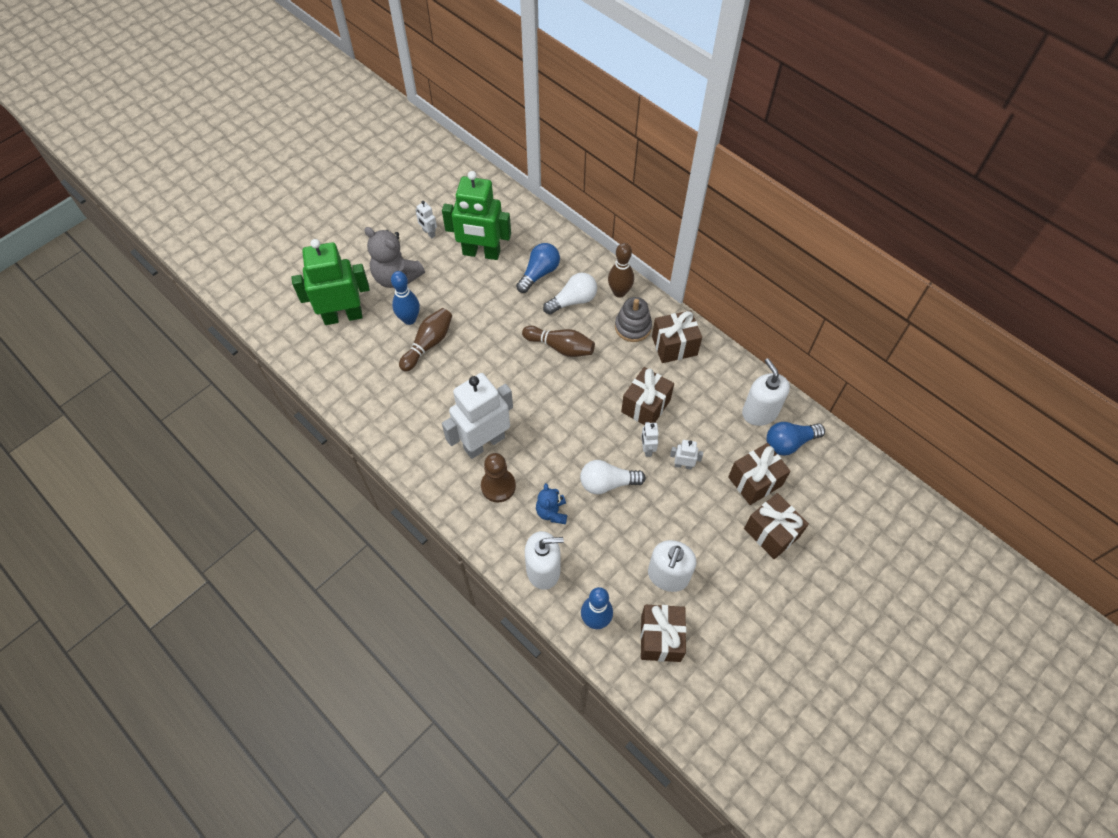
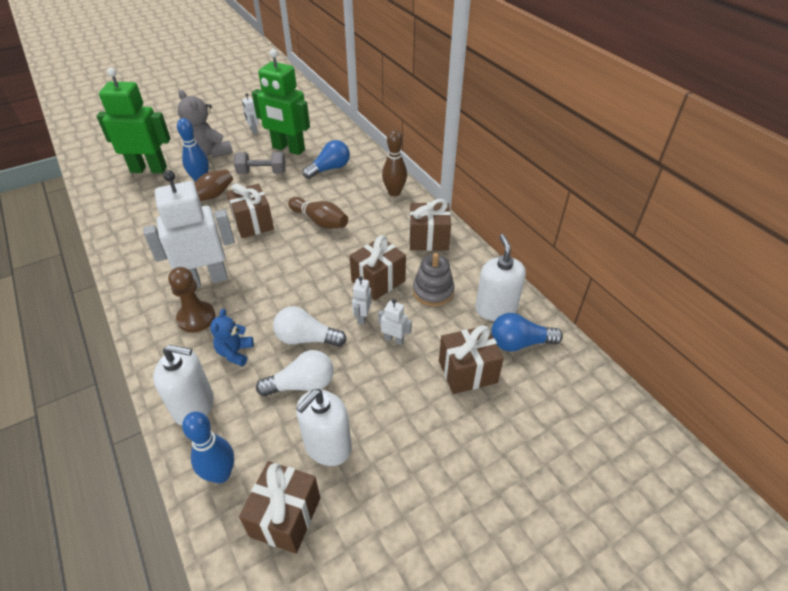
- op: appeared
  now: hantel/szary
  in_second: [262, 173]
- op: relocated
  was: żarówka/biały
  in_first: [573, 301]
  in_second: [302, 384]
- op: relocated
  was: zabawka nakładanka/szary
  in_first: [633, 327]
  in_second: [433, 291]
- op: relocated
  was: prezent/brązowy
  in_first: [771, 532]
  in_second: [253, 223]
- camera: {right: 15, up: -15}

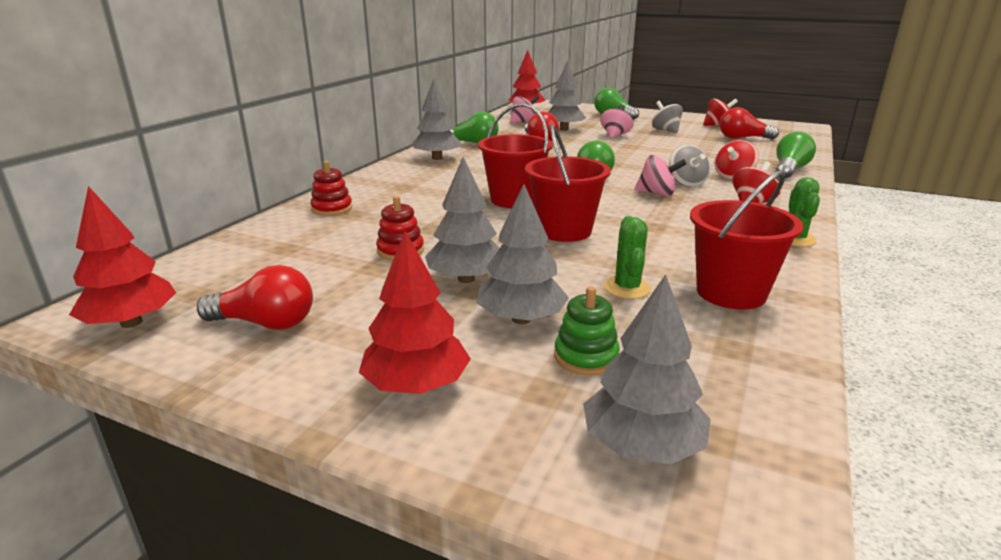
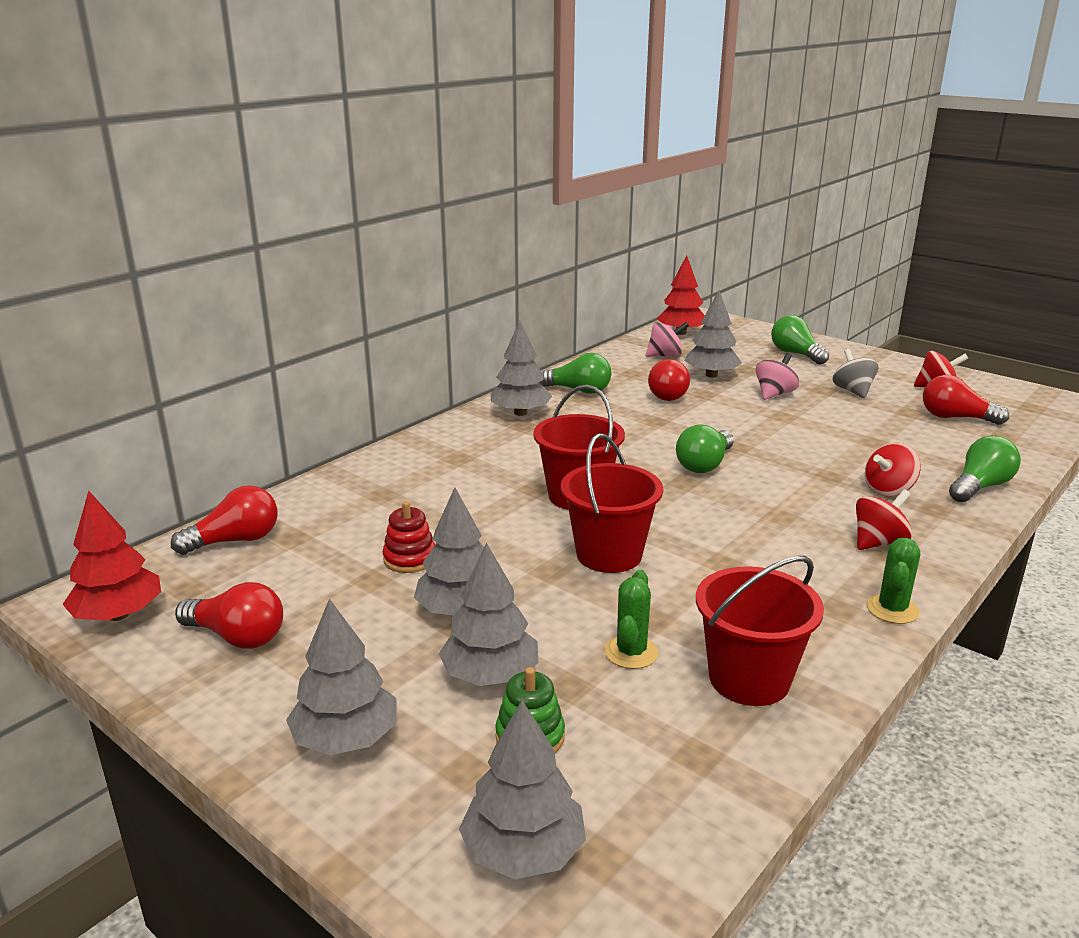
- op: missing
  was: zabawka nakładanka/czerwony
  in_first: [332, 209]
- op: missing
  was: bączek/różowy
  in_first: [657, 193]
- op: missing
  was: bączek/szary
  in_first: [686, 183]
- op: appeared
  now: żarówka/czerwony
  in_second: [235, 540]
- op: colour
  was: drzewko/czerwony
  now: drzewko/szary
  in_first: [416, 385]
  in_second: [345, 739]
- camera: {right: 15, up: 0}

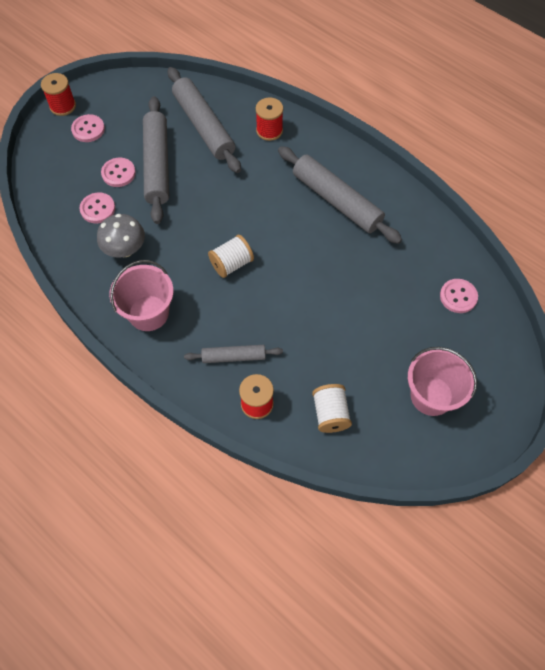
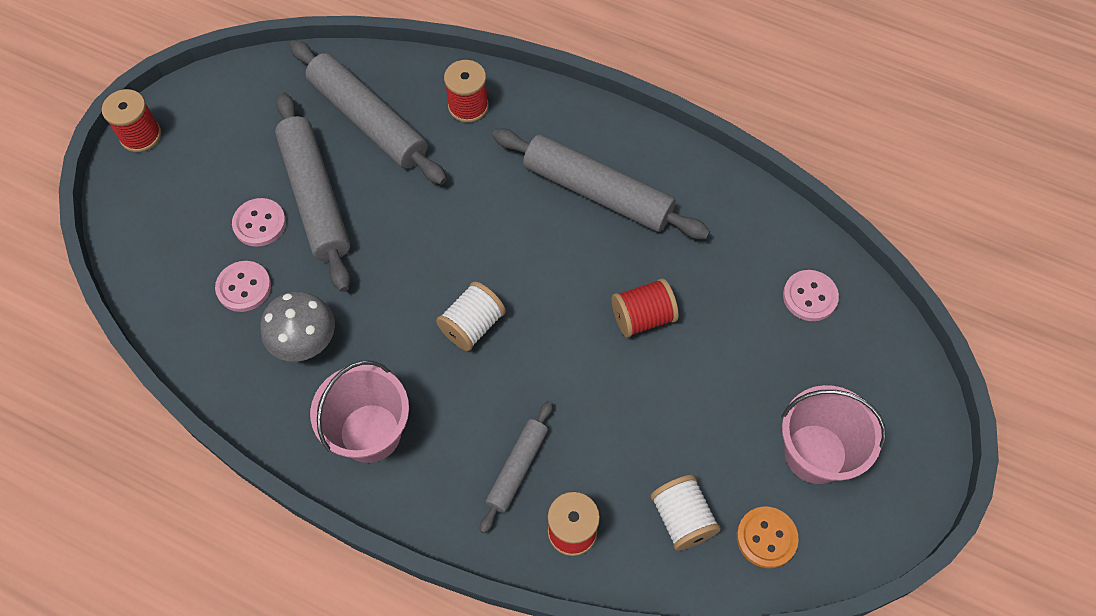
- op: missing
  was: guzik/różowy
  in_first: [88, 129]
- op: appeared
  now: szpulka/czerwony
  in_second: [642, 317]
- op: appeared
  now: guzik/pomarańczowy
  in_second: [766, 538]
- op: spun
  was: wałek do ciasta/szary
  in_first: [234, 357]
  in_second: [517, 468]
  clockwise: -45
- camera: {right: -15, up: 0}

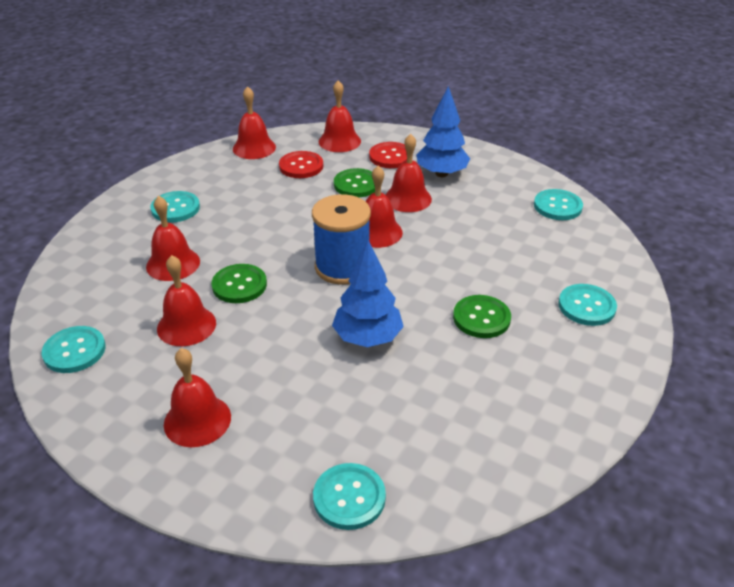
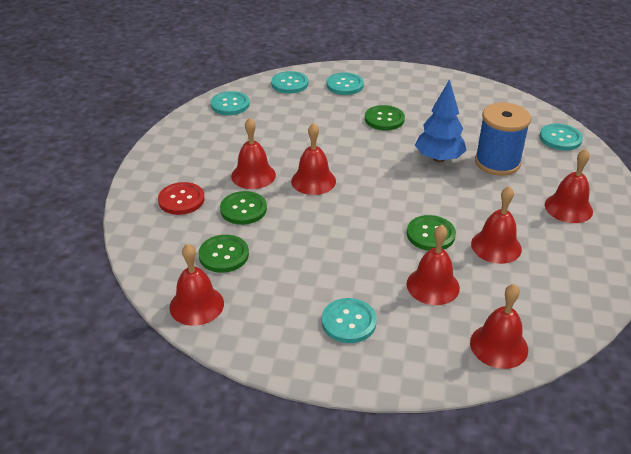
- op: missing
  was: drzewko/niebieski
  in_first: [441, 174]
- op: relocated
  was: guzik/turkusowy
  in_first: [74, 351]
  in_second: [289, 84]
- op: relocated
  was: szpulka/niebieski
  in_first: [342, 267]
  in_second: [497, 162]
- op: relocated
  was: dzwonek/czerwony
  in_first: [339, 141]
  in_second: [499, 346]
- op: colour
  was: guzik/czerwony
  now: guzik/zielony
  in_first: [301, 166]
  in_second: [224, 255]
- camera: {right: -110, up: 0}

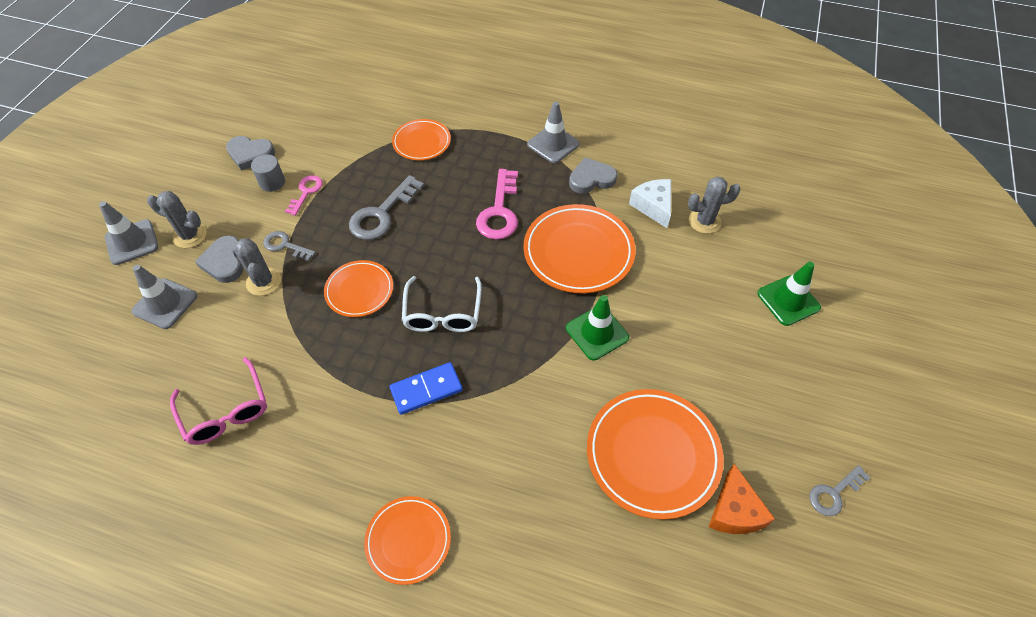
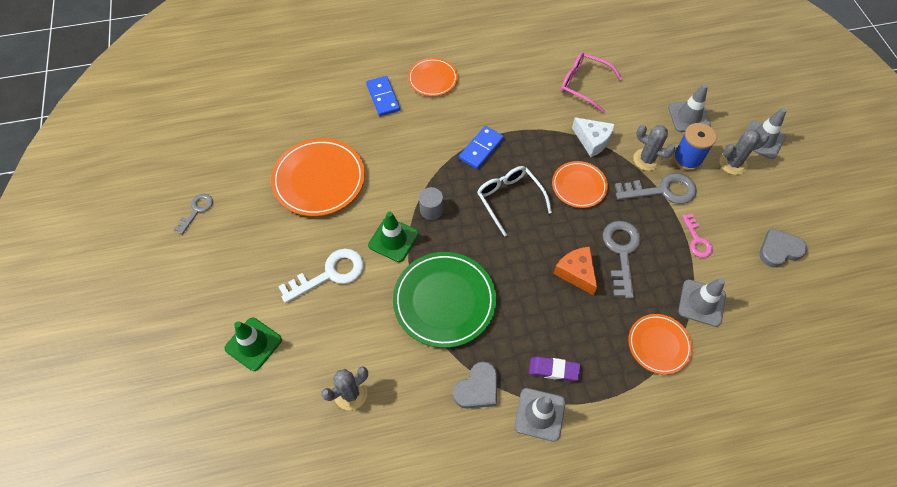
- op: missing
  was: klucz/różowy
  in_first: [499, 211]
- op: appeared
  now: klucz/biały
  in_second: [329, 274]
- op: appeared
  now: kostka domina/niebieski
  in_second: [383, 97]
- op: appeared
  now: gumka do mazania/fioletowy
  in_second: [553, 370]
- op: appeared
  now: pachołek/szary
  in_second: [701, 303]
- op: relocated
  was: walec/szary
  in_first: [272, 182]
  in_second: [431, 210]
- op: relocated
  was: ser/biały
  in_first: [653, 206]
  in_second: [592, 141]
- op: relocated
  was: ser/pomarańczowy
  in_first: [734, 511]
  in_second: [576, 272]
- op: exchanged
  was: serce/szary
  now: szpulka/niebieski
  in_first: [224, 262]
  in_second: [687, 159]
- op: colour
  was: talerz/pomarańczowy
  now: talerz/zielony
  in_first: [578, 252]
  in_second: [444, 301]
- op: size
  was: klucz/szary
  in_first: [285, 245]
  in_second: [662, 190]
  ratio: 1.69
- camera: {right: 150, up: 5}

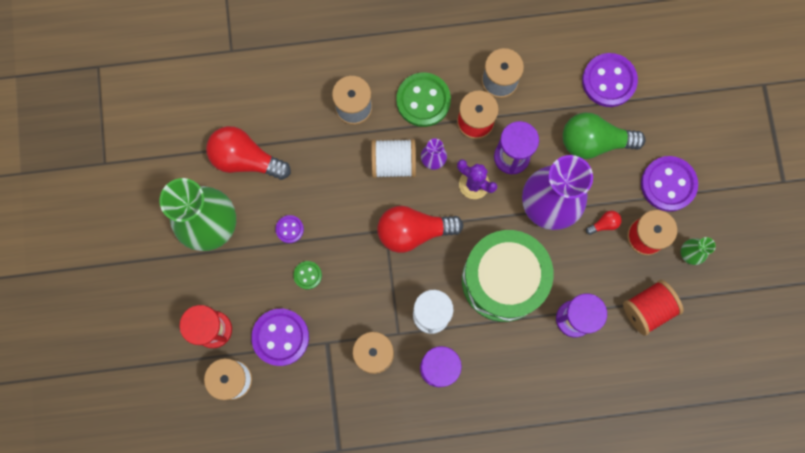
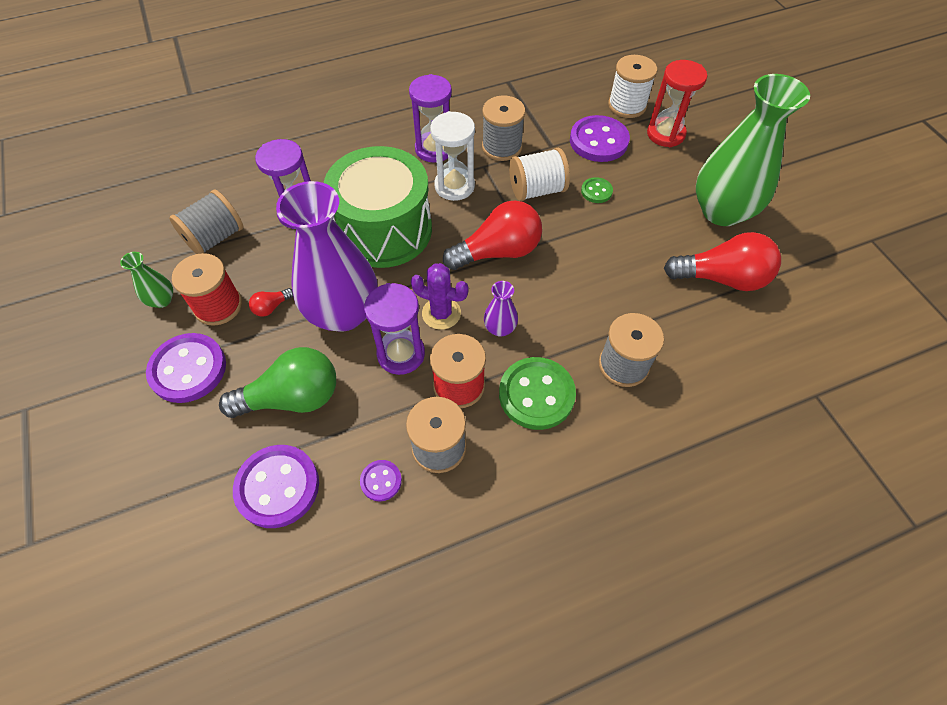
- op: relocated
  was: guzik/fioletowy
  in_first: [289, 229]
  in_second: [381, 481]
- op: relocated
  was: szpulka/biały
  in_first: [393, 163]
  in_second: [536, 190]
- op: colour
  was: szpulka/czerwony
  now: szpulka/szary
  in_first: [647, 309]
  in_second: [215, 238]
- camera: {right: 165, up: -20}

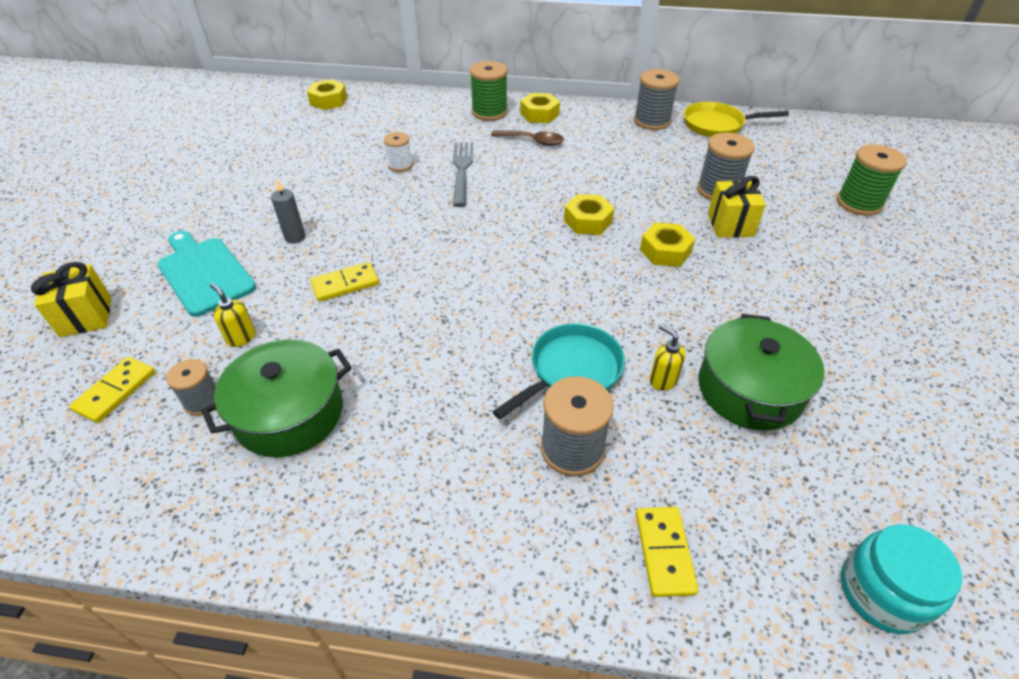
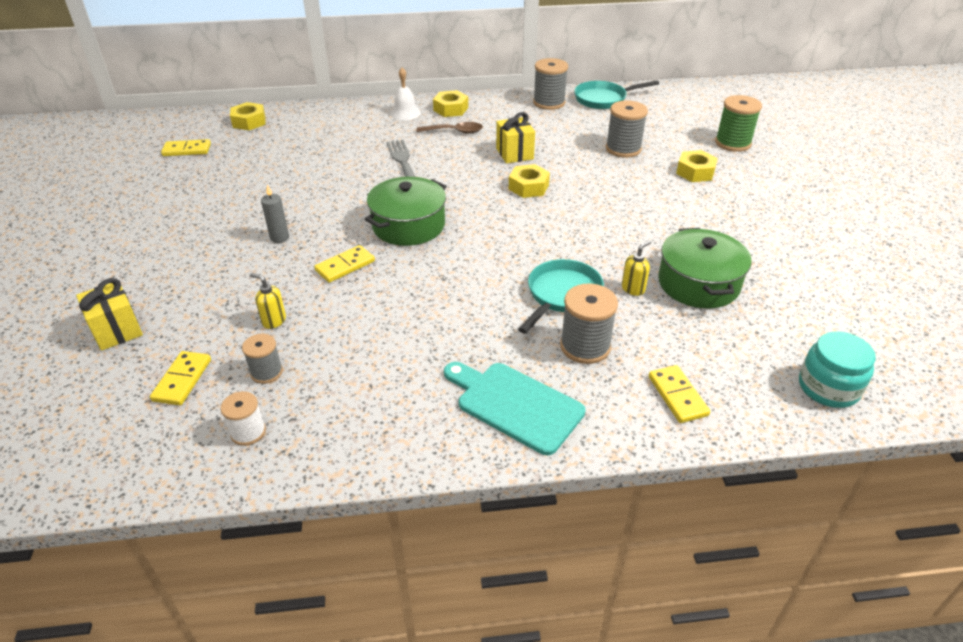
- op: appeared
  now: kostka domina/żółty
  in_second: [187, 150]
- op: relocated
  was: deska do krojenia/turkusowy
  in_first: [204, 273]
  in_second: [515, 404]
- op: relocated
  was: garnek/zielony
  in_first: [289, 413]
  in_second: [408, 225]
- op: relocated
  was: szpulka/biały
  in_first: [400, 165]
  in_second: [248, 432]
- op: relocated
  was: nakrętka/żółty
  in_first: [665, 251]
  in_second: [695, 172]
- op: relocated
  was: prezent/żółty
  in_first: [730, 225]
  in_second: [514, 154]
- op: exchanged
  was: szpulka/zielony
  now: dzwonek/biały
  in_first: [489, 112]
  in_second: [405, 113]
- op: colour
  was: patelnia/żółty
  now: patelnia/turkusowy
  in_first: [717, 125]
  in_second: [603, 99]
- op: spun
  was: dozownik mydła/żółty
  in_first: [662, 380]
  in_second: [633, 289]
  clockwise: 105
- camera: {right: -15, up: -5}

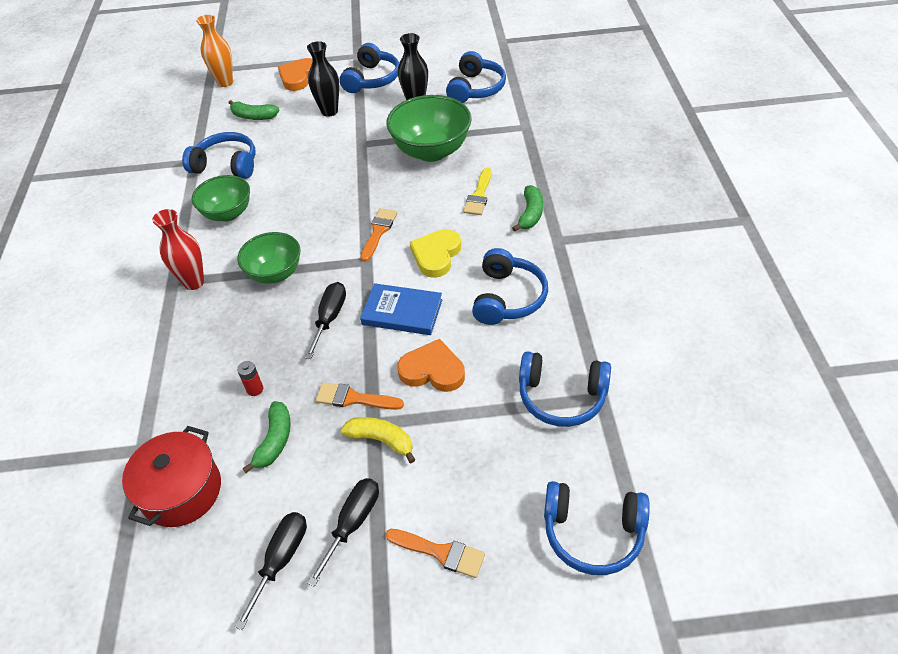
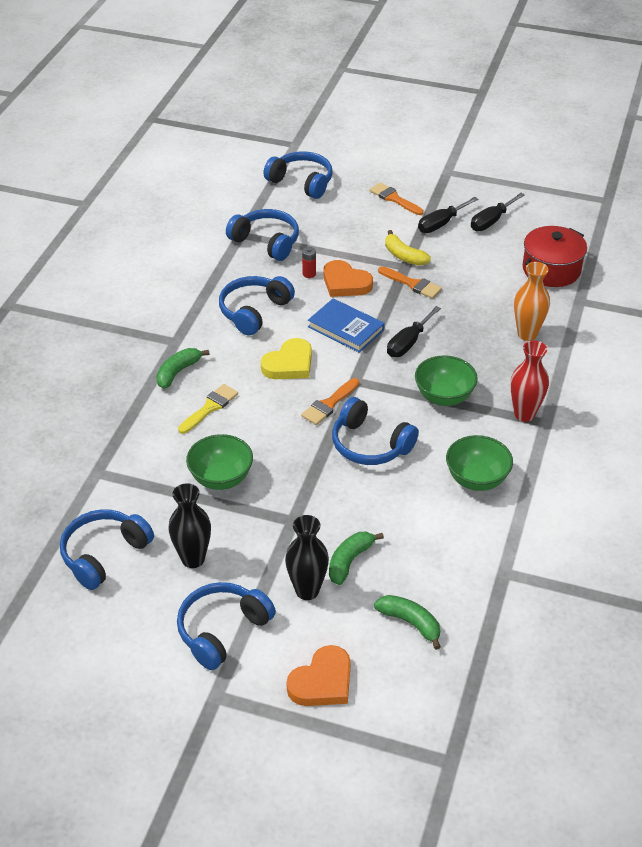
- op: relocated
  was: słuchawki/niebieski
  in_first: [226, 165]
  in_second: [370, 444]
- op: relocated
  was: wazon/pomarańczowy
  in_first: [225, 82]
  in_second: [527, 334]
- op: relocated
  was: bateria/czerwony
  in_first: [255, 389]
  in_second: [309, 274]
- op: relocated
  was: banan/zielony
  in_first: [275, 441]
  in_second: [349, 561]
- op: size
  was: miska/zielony
  in_first: [431, 151]
  in_second: [221, 478]
  ratio: 0.65
- camera: {right: -160, up: -5}

